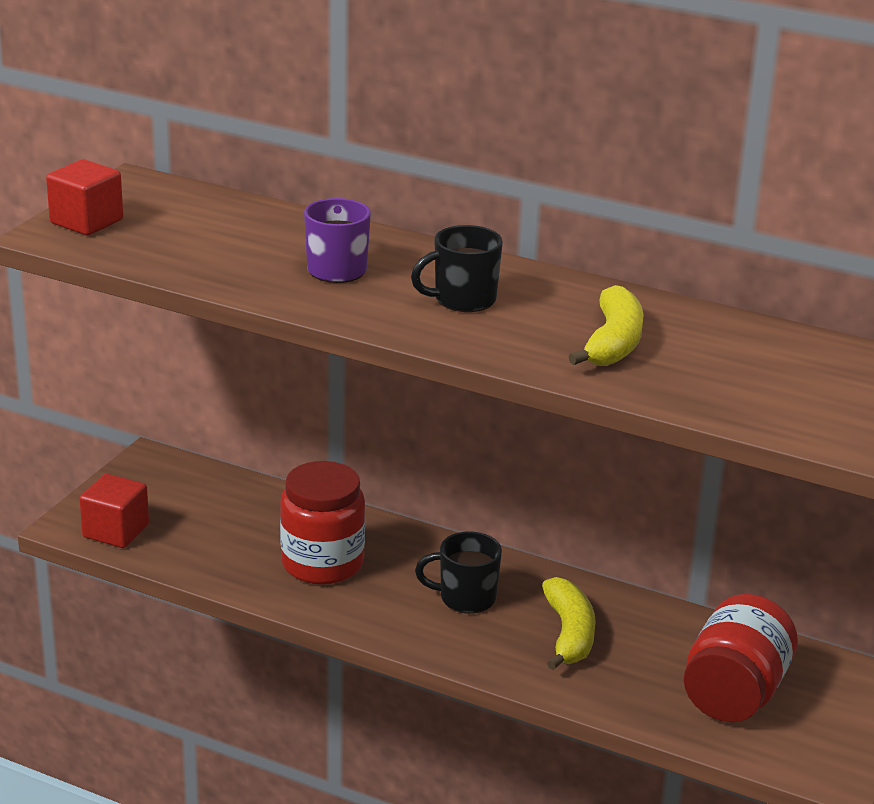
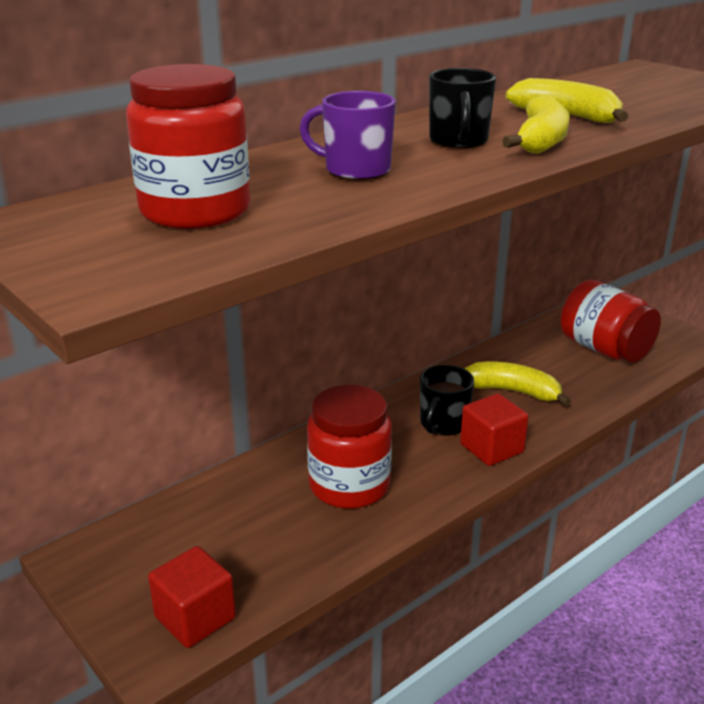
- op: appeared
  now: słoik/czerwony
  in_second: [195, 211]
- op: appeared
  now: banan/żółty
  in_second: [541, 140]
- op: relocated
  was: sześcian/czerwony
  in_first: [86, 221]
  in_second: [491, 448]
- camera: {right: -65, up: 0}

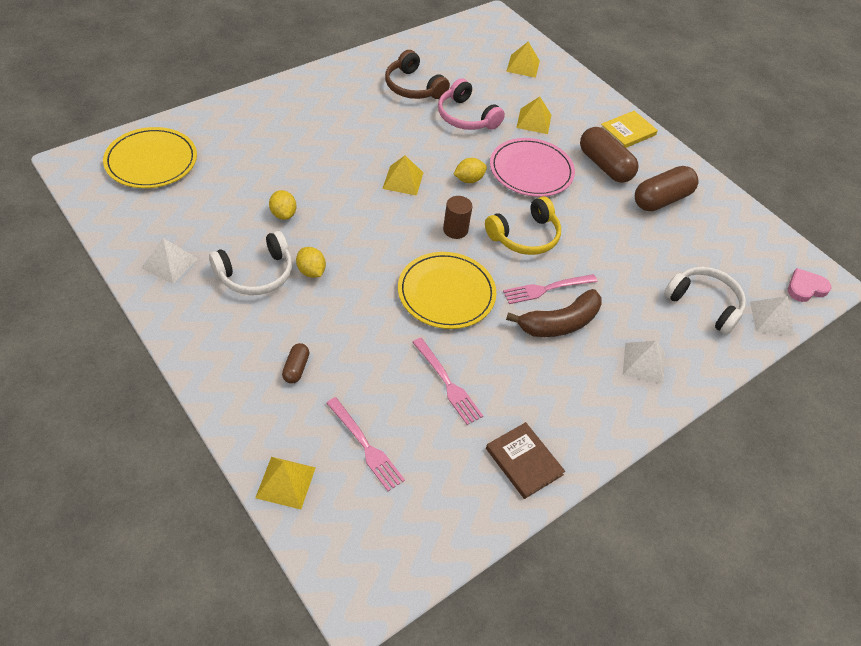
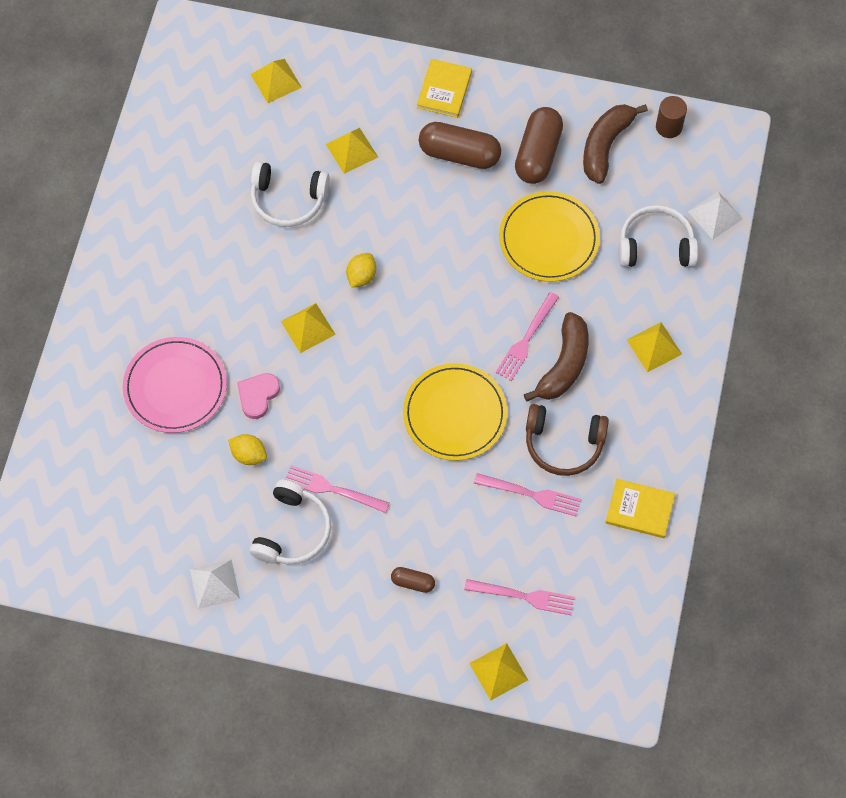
- op: missing
  was: słuchawki/żółty
  in_first: [525, 236]
- op: appeared
  now: banan/brązowy
  in_second: [605, 146]
- op: relocated
  was: talerz/żółty
  in_first: [151, 161]
  in_second: [549, 239]
- op: relocated
  was: słuchawki/brązowy
  in_first: [413, 87]
  in_second: [563, 444]
- op: relocated
  was: walec/brązowy
  in_first: [455, 230]
  in_second: [669, 126]
- op: relocated
  was: talerz/różowy
  in_first: [531, 170]
  in_second: [175, 387]
- op: relocated
  was: serce/różowy
  in_first: [805, 288]
  in_second: [258, 395]
- op: exchanged
  was: cytryna/żółty
  now: widelec/różowy
  in_first: [311, 271]
  in_second: [332, 489]
- op: colour
  was: słuchawki/różowy
  now: słuchawki/biały
  in_first: [466, 117]
  in_second: [288, 200]
- op: colour
  was: książka/brązowy
  now: książka/żółty
  in_first: [524, 461]
  in_second: [639, 509]
- op: colour
  was: piramida/biały
  now: piramida/żółty
  in_first: [644, 363]
  in_second: [654, 347]
- op: spun
  was: kapsułka/brązowy
  in_first: [296, 368]
  in_second: [413, 582]
  clockwise: -45
- camera: {right: -35, up: 15}

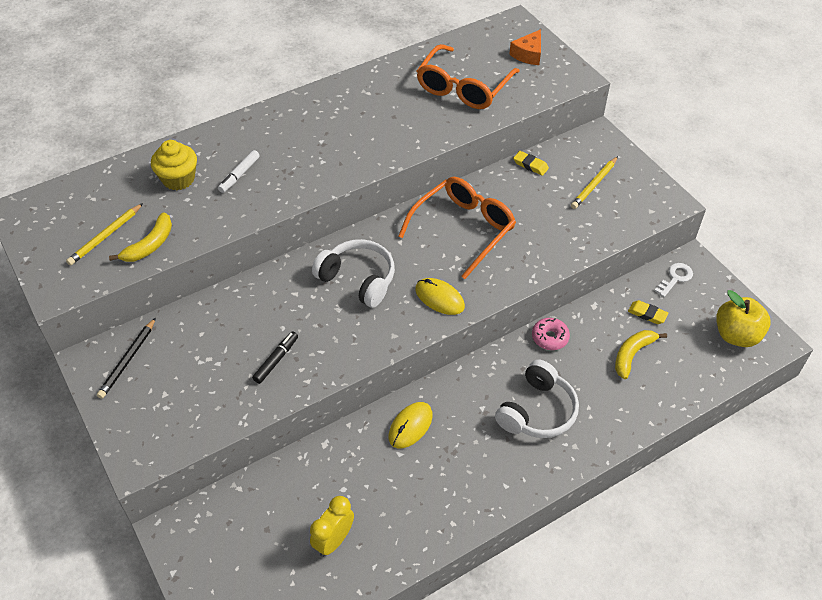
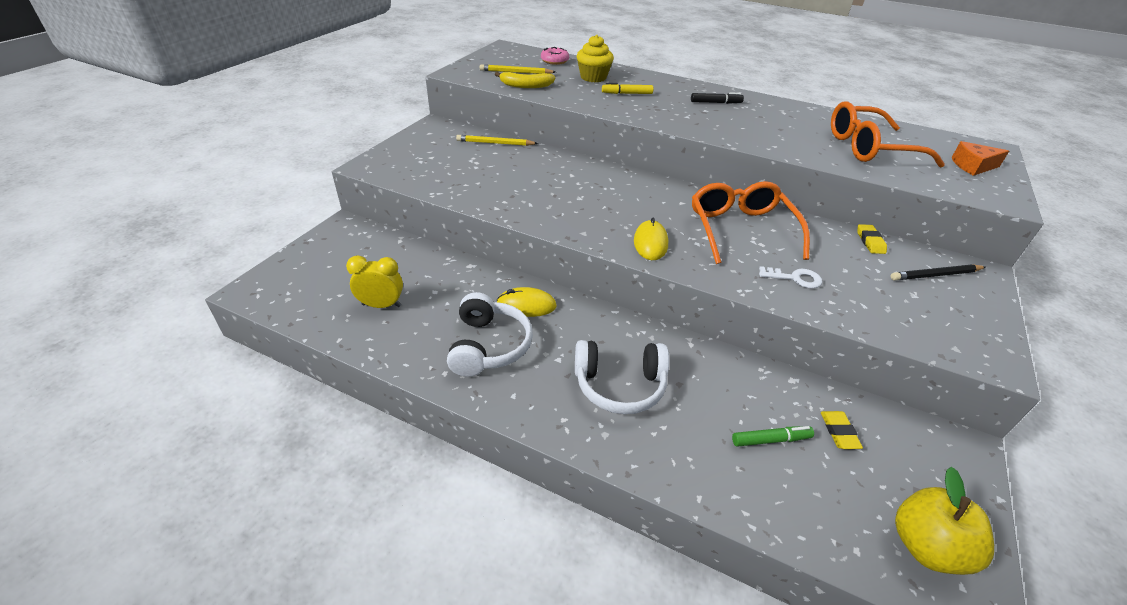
- op: relocated
  was: ołówek/czarny
  in_first: [128, 360]
  in_second: [935, 275]
- op: relocated
  was: flamaster/czarny
  in_first: [276, 360]
  in_second: [715, 102]
- op: relocated
  was: słuchawki/biały
  in_first: [358, 279]
  in_second: [489, 346]
- op: relocated
  was: donut/różowy
  in_first: [550, 337]
  in_second: [554, 61]
- op: relocated
  was: ołówek/żółty
  in_first: [594, 185]
  in_second: [495, 143]
- op: relocated
  was: klucz/biały
  in_first: [675, 278]
  in_second: [795, 278]
- op: exchanged
  was: banan/żółty
  now: flamaster/zielony
  in_first: [632, 355]
  in_second: [770, 440]
- op: colour
  was: flamaster/biały
  now: flamaster/żółty
  in_first: [239, 175]
  in_second: [627, 93]
- op: spun
  was: okulary/pomarańczowy
  in_first: [463, 229]
  in_second: [740, 229]
  clockwise: -105
- camera: {right: 55, up: -10}

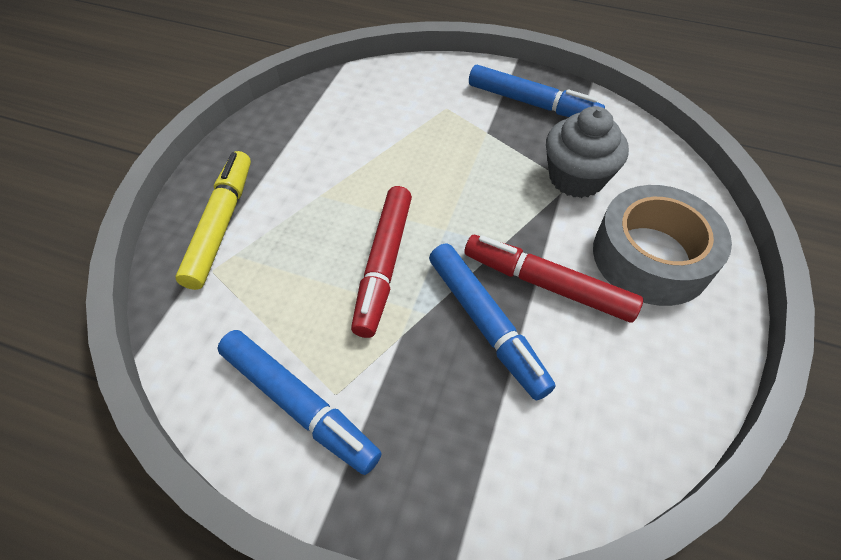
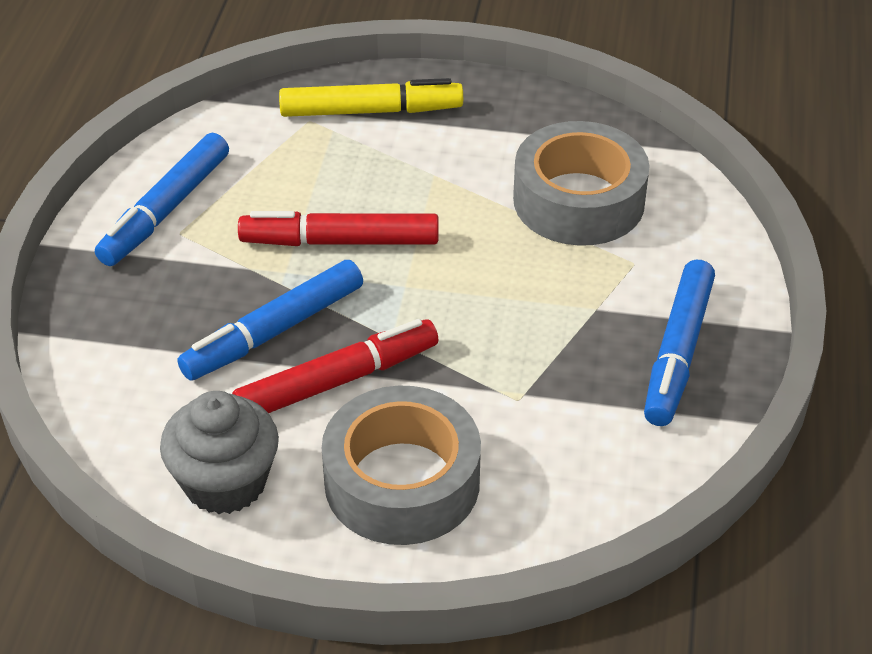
- op: appeared
  now: taśma klejąca/szary
  in_second: [578, 200]
- op: relocated
  was: muffinka/szary
  in_first: [576, 178]
  in_second: [225, 482]
- op: spun
  was: flamaster/czerwony
  in_first: [547, 285]
  in_second: [337, 381]
  clockwise: 45
- camera: {right: 80, up: -10}

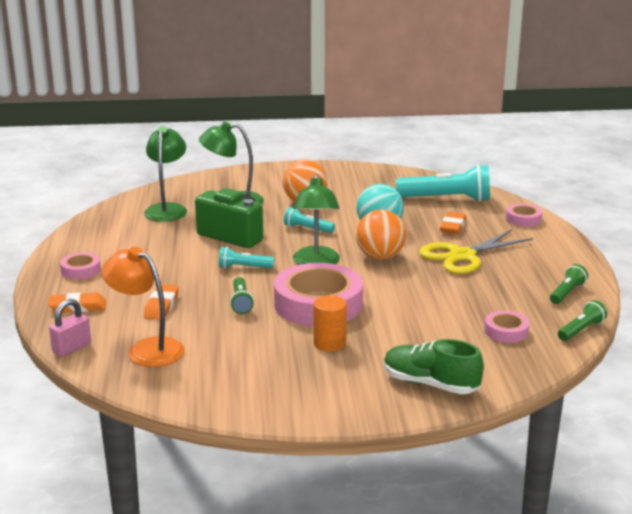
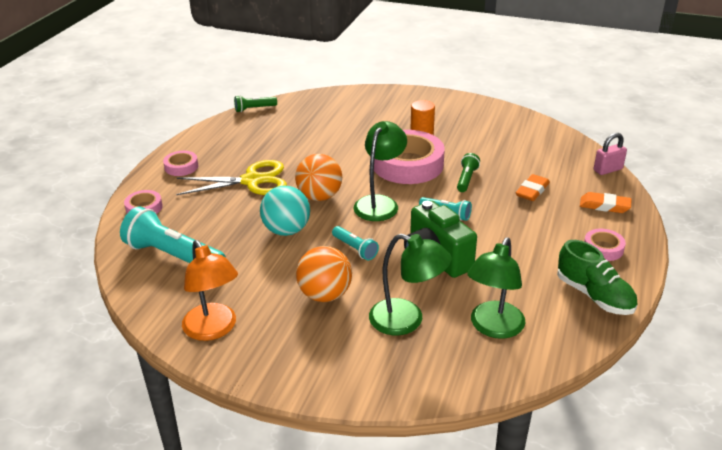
- op: missing
  was: gumka do mazania/pomarańczowy
  in_first: [453, 226]
- op: missing
  was: latarka/zielony
  in_first: [567, 293]
- op: relocated
  was: lampka/pomarańczowy
  in_first: [147, 349]
  in_second: [214, 329]
- op: relocated
  was: but/zielony
  in_first: [430, 384]
  in_second: [594, 296]
- op: relocated
  was: taśma klejąca/różowy
  in_first: [506, 331]
  in_second: [181, 167]
- camera: {right: -155, up: 10}

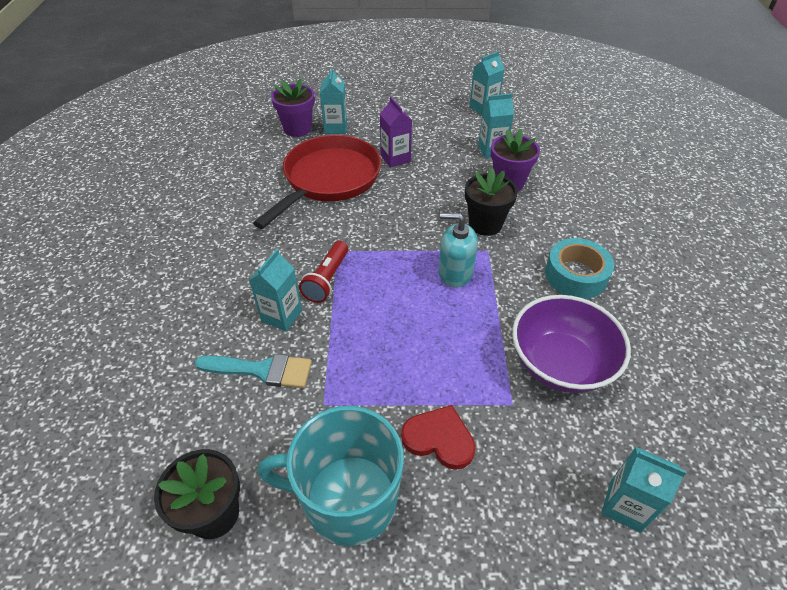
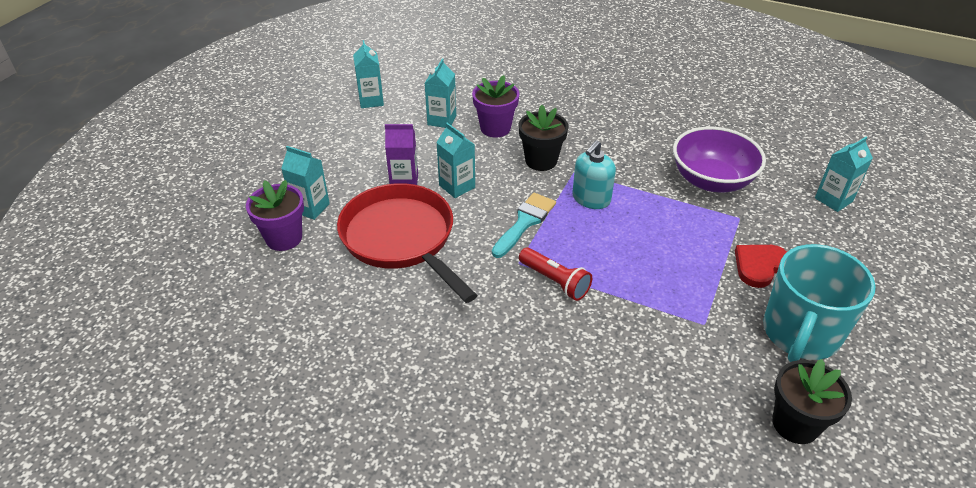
- op: missing
  was: taśma klejąca/turkusowy
  in_first: [575, 275]
- op: relocated
  was: pędzel/turkusowy
  in_first: [262, 370]
  in_second: [525, 222]
- op: relocated
  was: karton mleka/turkusowy
  in_first: [281, 316]
  in_second: [457, 186]
- camera: {right: -65, up: -5}

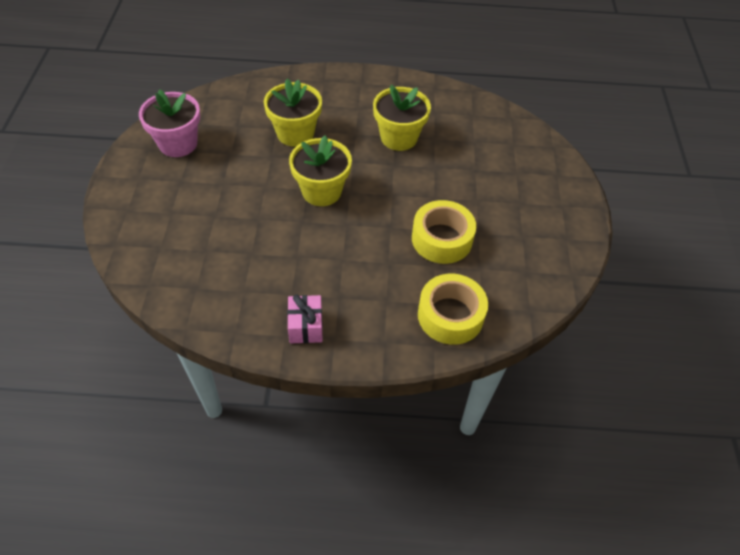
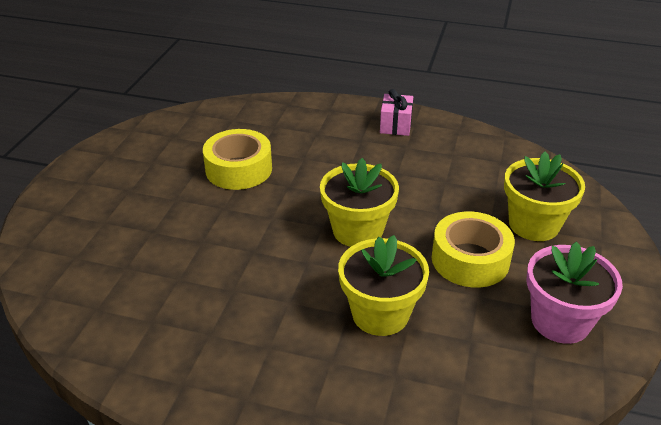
- op: relocated
  was: doniczka/żółty
  in_first: [399, 137]
  in_second: [534, 224]
- op: relocated
  was: taśma klejąca/żółty
  in_first: [450, 315]
  in_second: [470, 259]
- camera: {right: -165, up: -15}

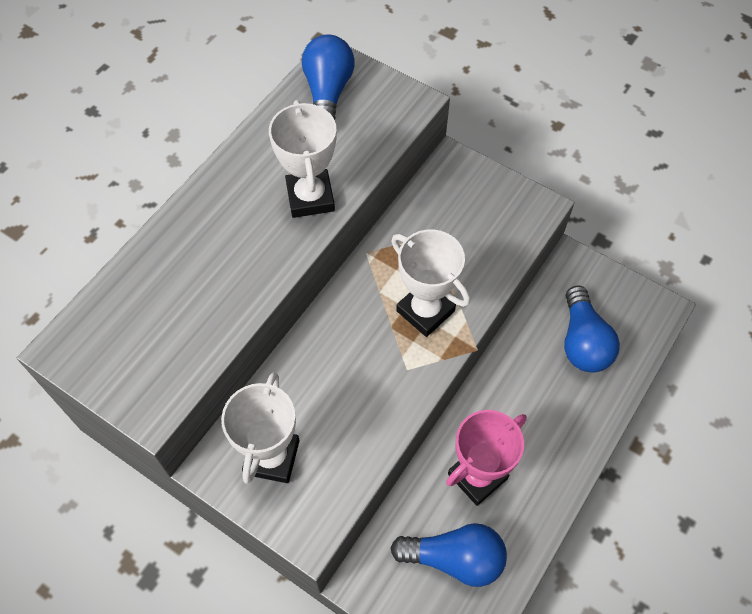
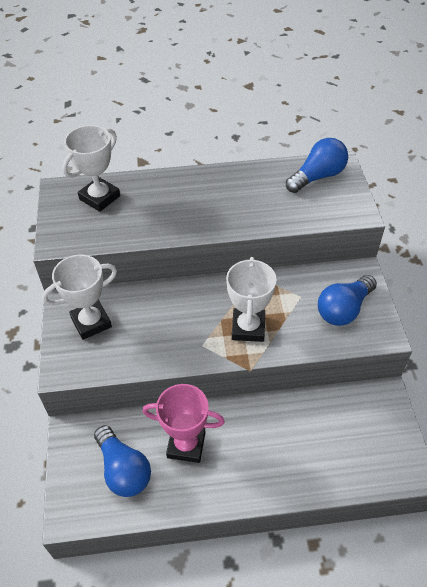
- op: relocated
  was: puchar/biały
  in_first: [310, 197]
  in_second: [99, 197]
- op: relocated
  was: żarówka/niebieski
  in_first: [582, 341]
  in_second: [344, 309]
- camera: {right: 50, up: -10}

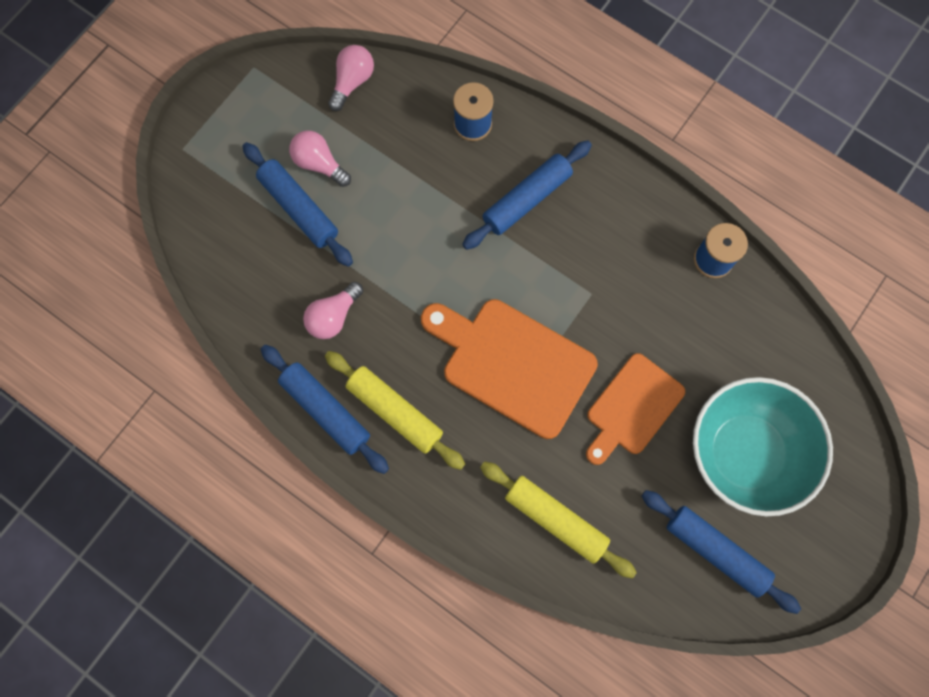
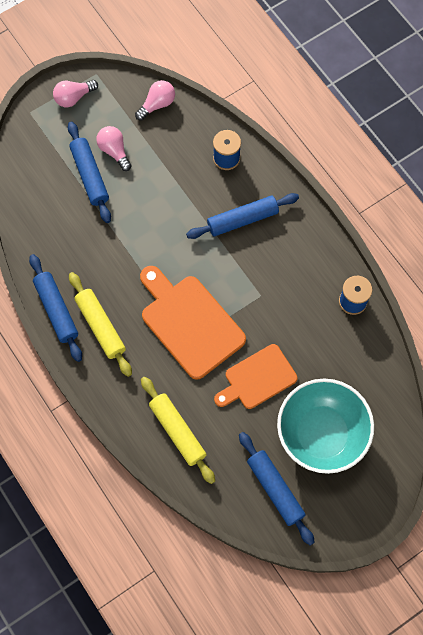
- op: relocated
  was: żarówka/różowy
  in_first: [333, 316]
  in_second: [74, 97]
- camera: {right: 20, up: -5}

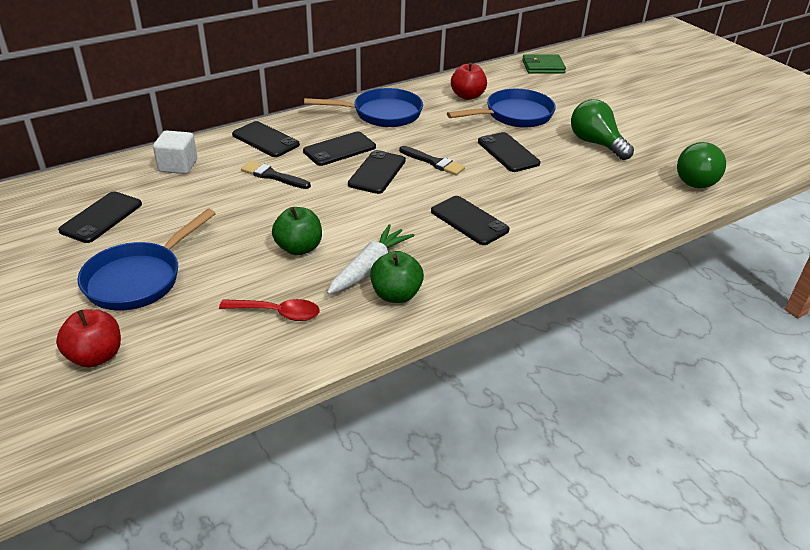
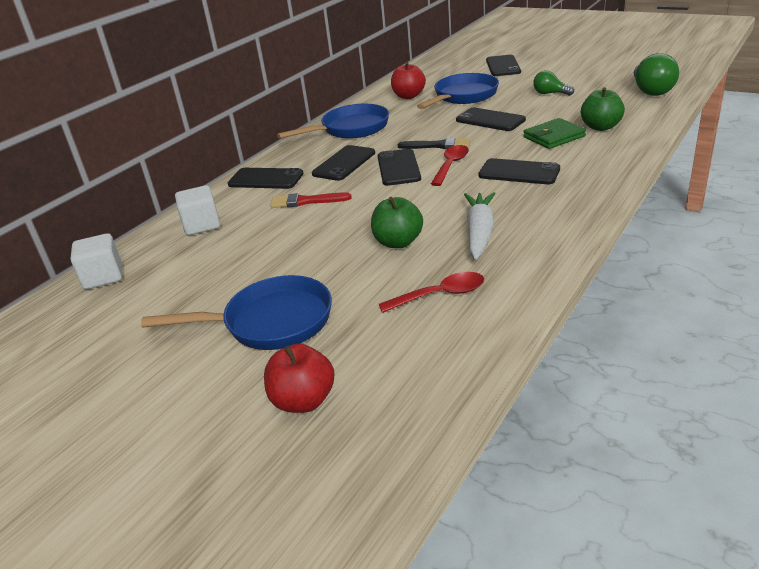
- op: appeared
  now: sześcian/biały
  in_second: [103, 277]
- op: appeared
  now: łyżka/czerwony
  in_second: [451, 165]
- op: relocated
  was: telefon/czarny
  in_first: [101, 217]
  in_second: [503, 66]
- op: relocated
  was: jabłko/zielony
  in_first: [396, 295]
  in_second: [600, 127]
- op: relocated
  was: portfel/zielony
  in_first: [543, 67]
  in_second: [554, 137]
- op: colour
  was: pędzel/czarny
  now: pędzel/czerwony
  in_first: [273, 176]
  in_second: [306, 201]
- op: spun
  was: patelnia/niebieski
  in_first: [139, 278]
  in_second: [270, 322]
  clockwise: -105
- op: size
  was: żarówka/zielony
  in_first: [596, 143]
  in_second: [550, 93]
  ratio: 0.59
- camera: {right: -20, up: -5}

